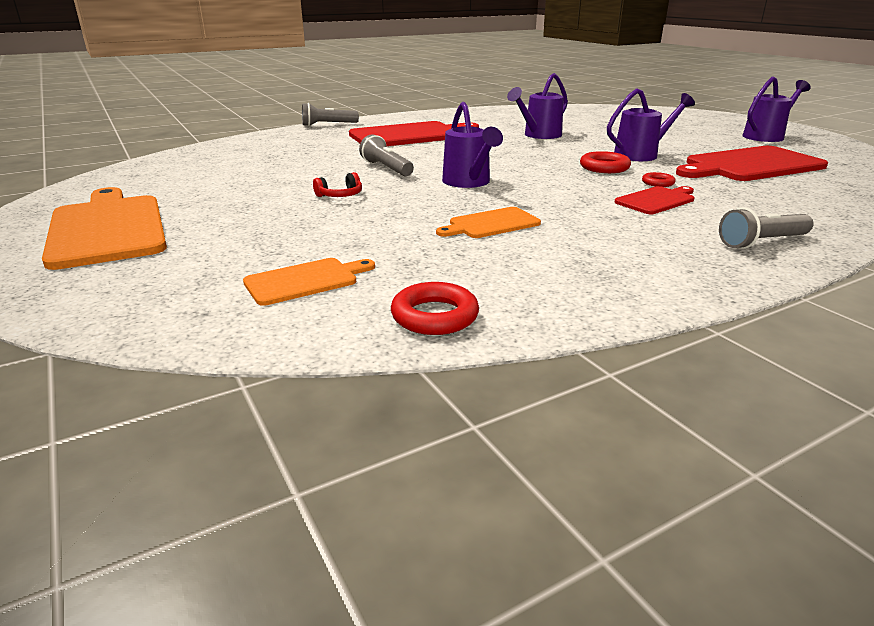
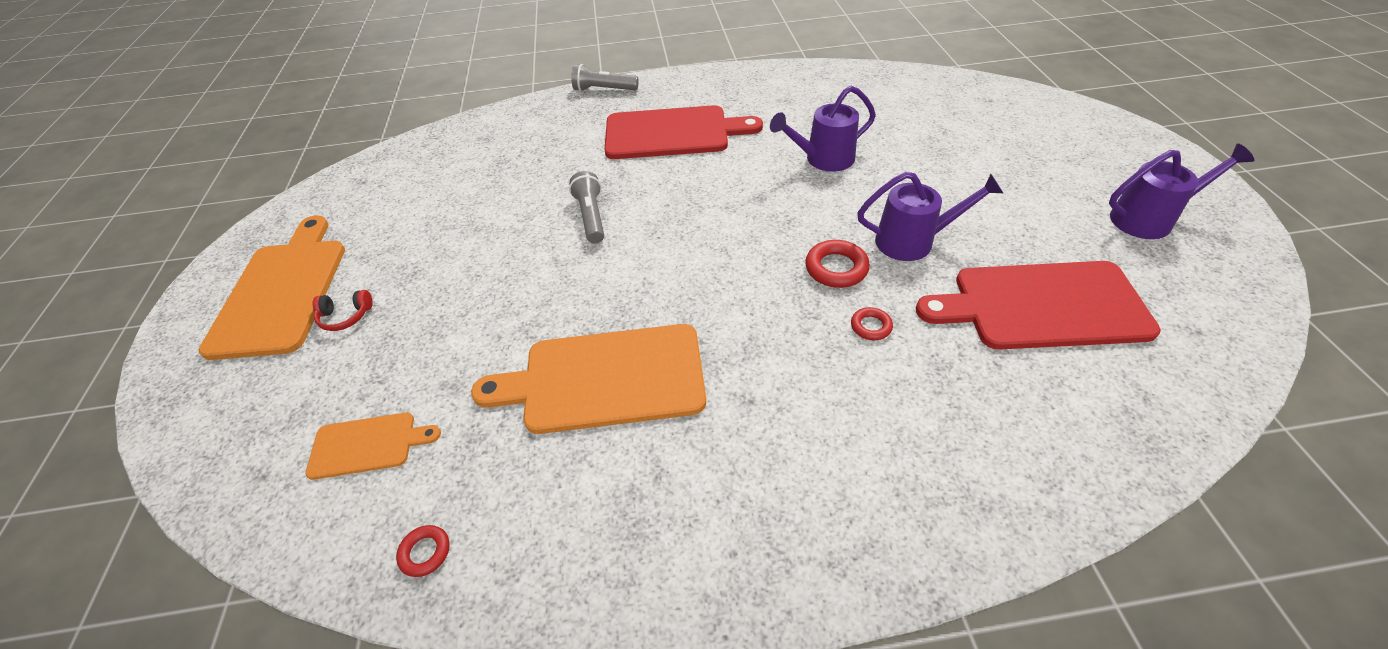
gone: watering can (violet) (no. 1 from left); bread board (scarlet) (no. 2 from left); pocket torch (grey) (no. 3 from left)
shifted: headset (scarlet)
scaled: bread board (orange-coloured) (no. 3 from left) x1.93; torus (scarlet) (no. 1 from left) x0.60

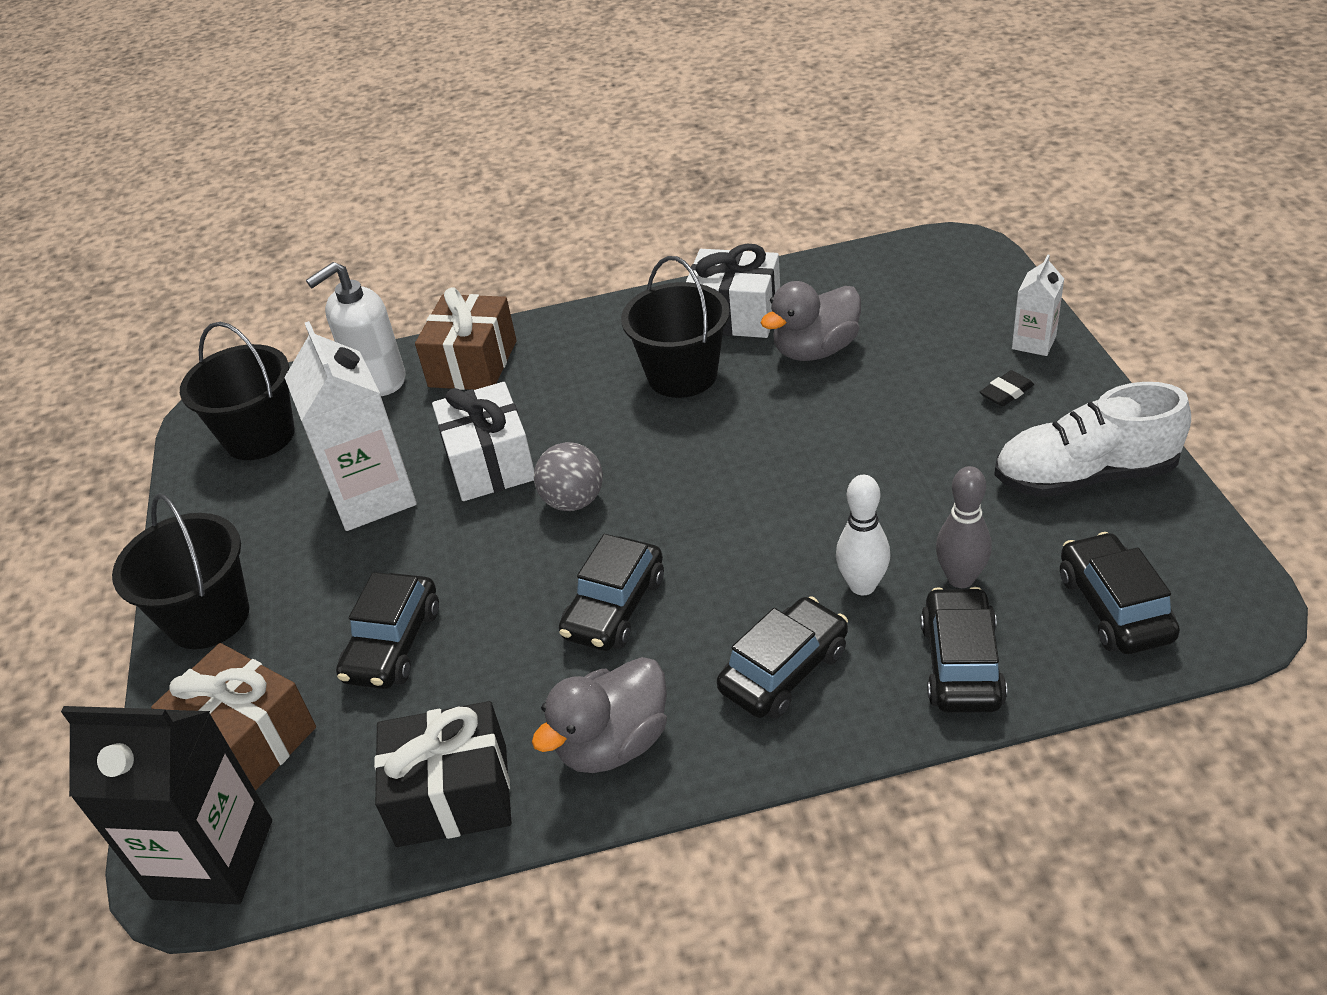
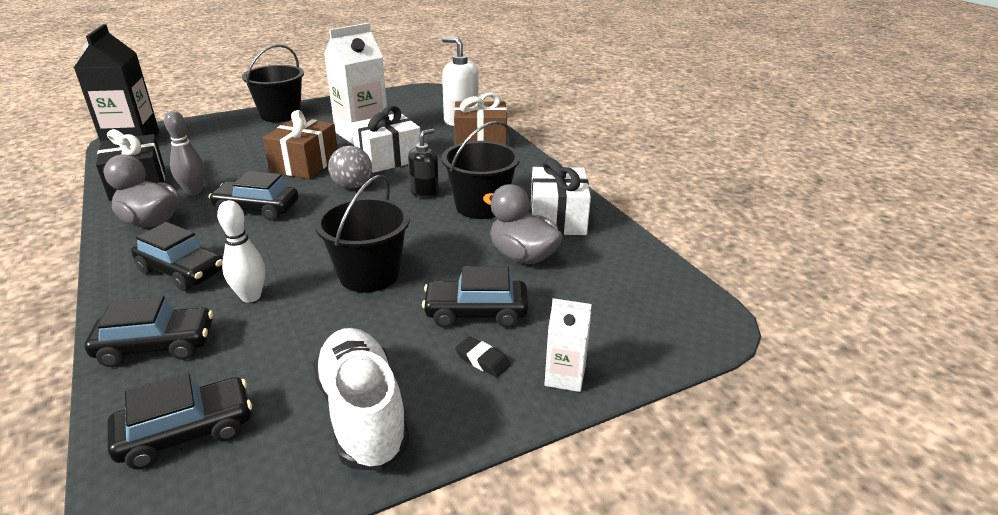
new: soap dispenser (ebony)
shifted: sand bucket (ebony) (no. 2 from left); tenpin (grey); car (ebony) (no. 1 from left in the first image) to car (ebony) (no. 5 from left); wrapped gift (brown) (no. 1 from left)

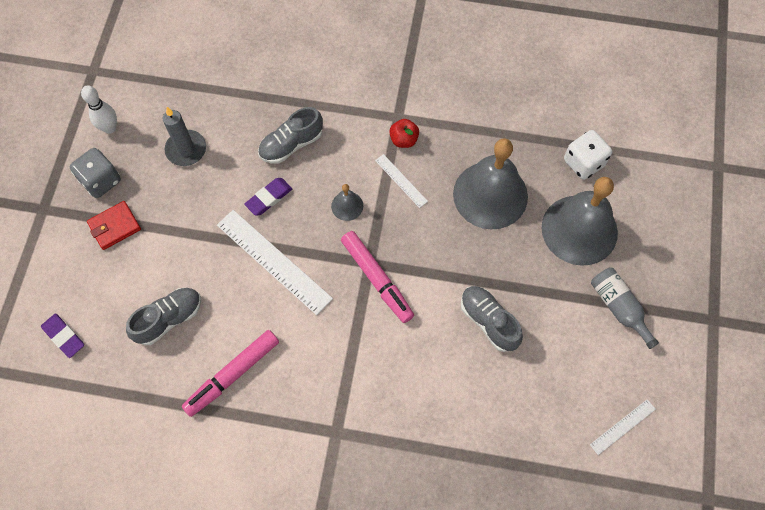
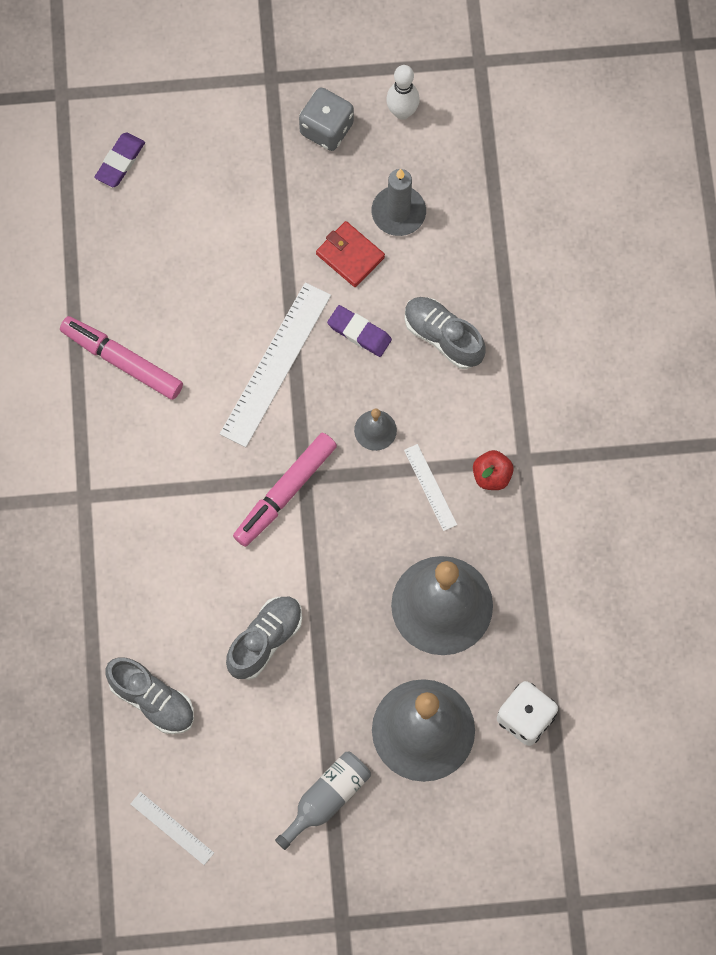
shifted: wallet (scarlet); lace-up shoe (grey) (no. 1 from left)
rotated: straightedge (white) (no. 2 from left in the first image) 60 degrees counterclockwise

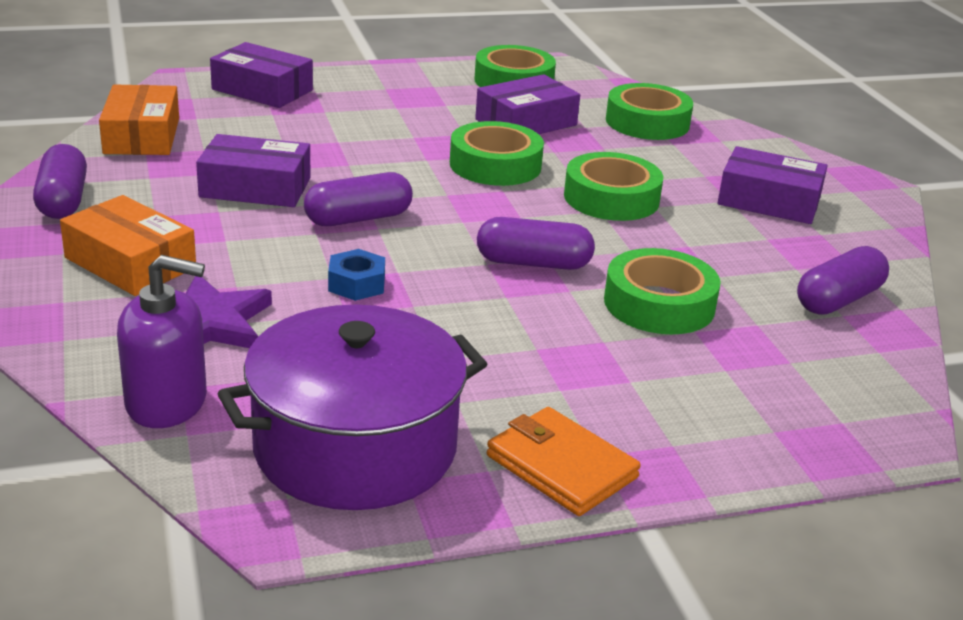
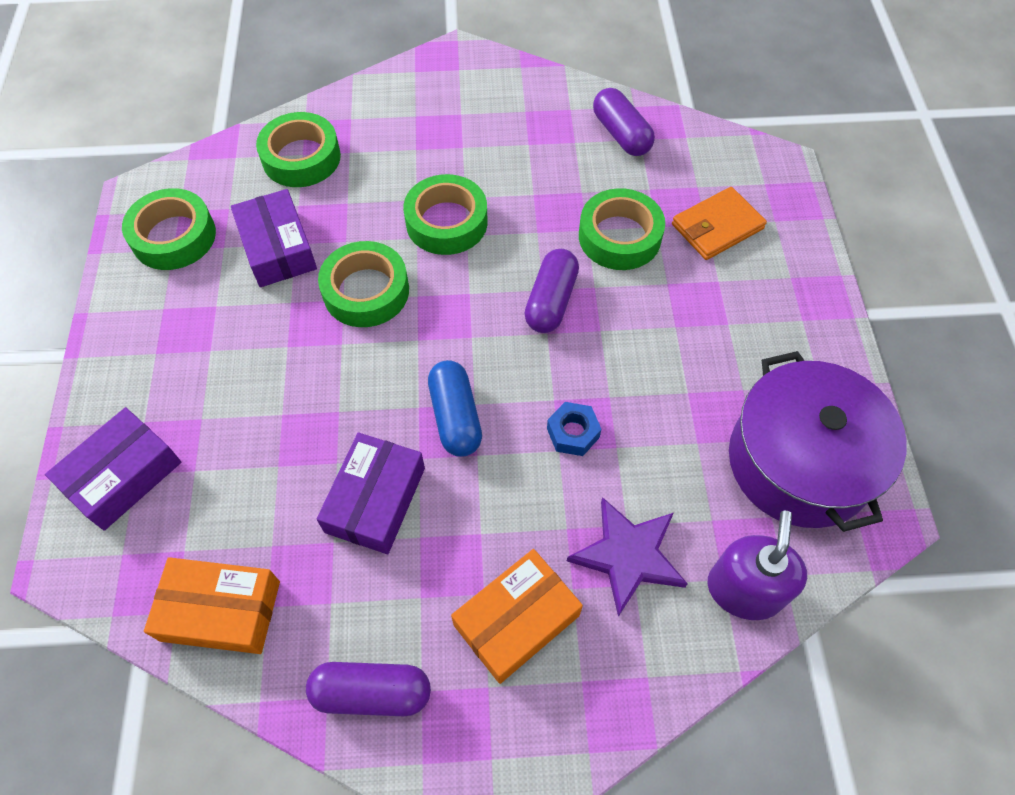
gone: package (violet) (no. 4 from left)
shifted: wallet (orange-coloured)
repainted: pill (violet) (no. 2 from left) to pill (royal blue)

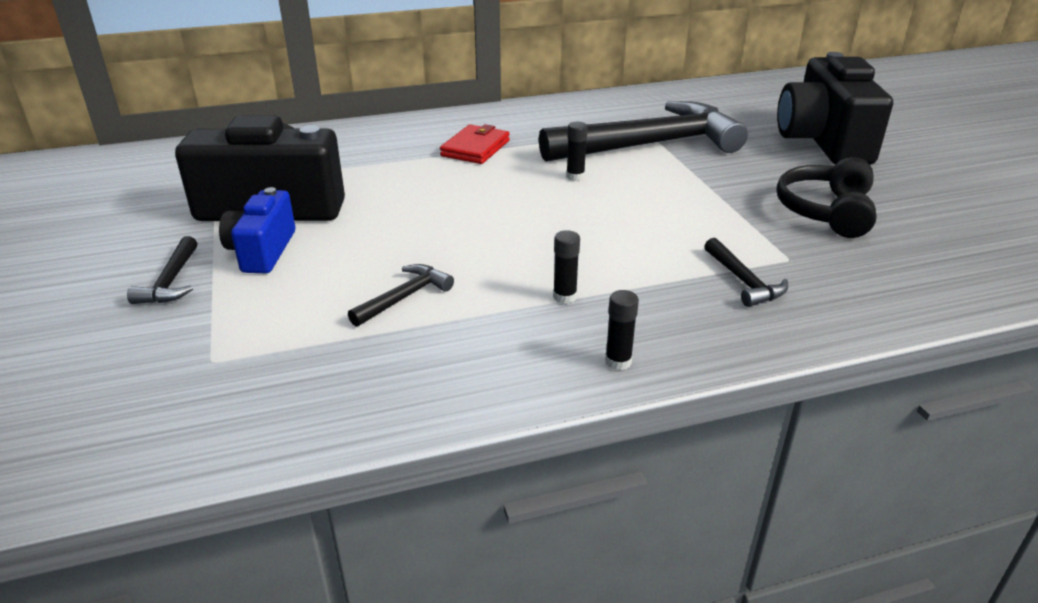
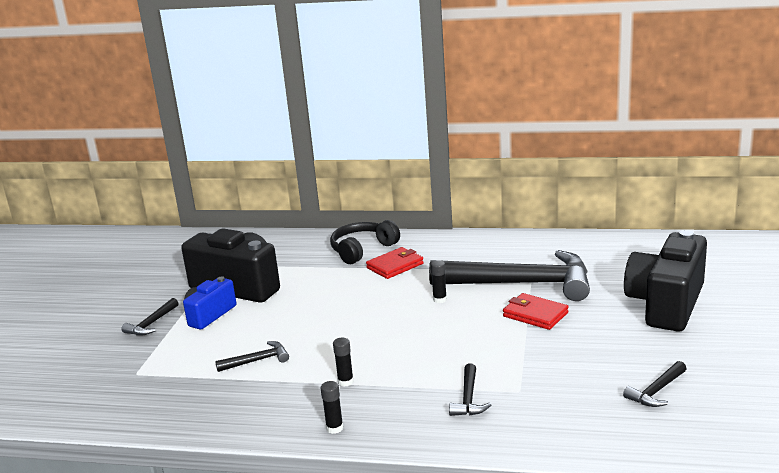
new: wallet (scarlet) (no. 2 from left); carpenter's hammer (ebony) (no. 5 from left)
shifted: headset (ebony)

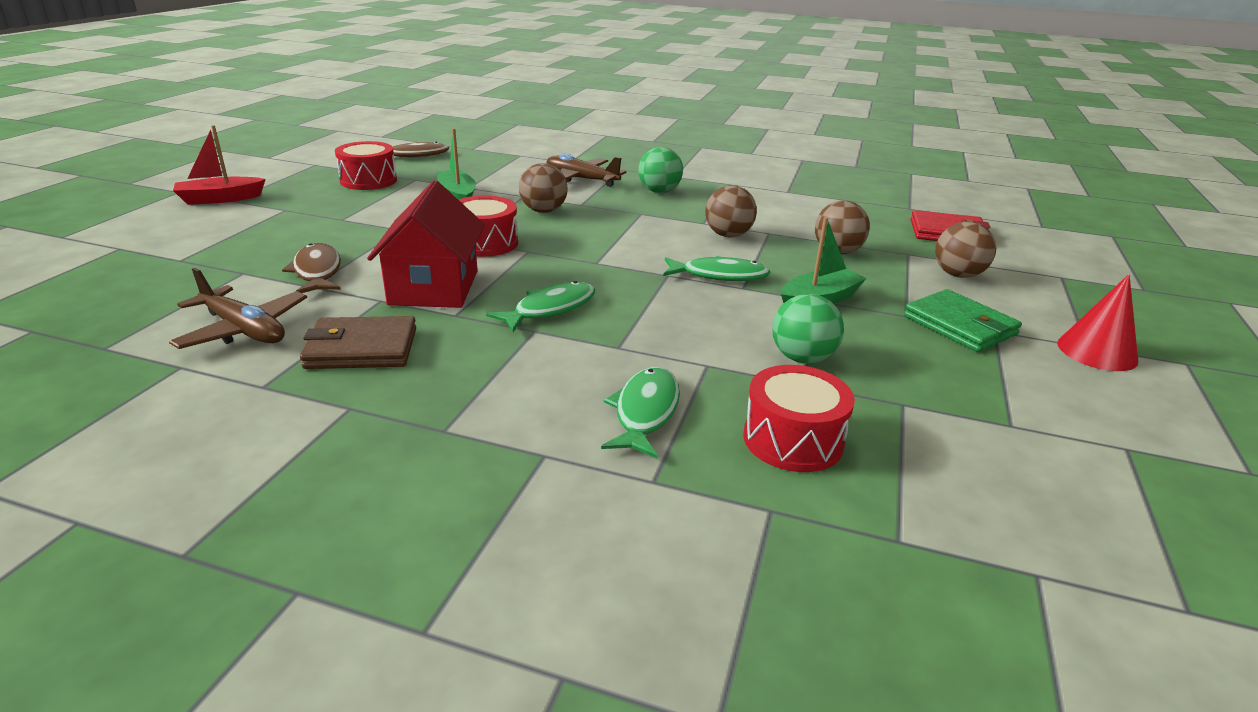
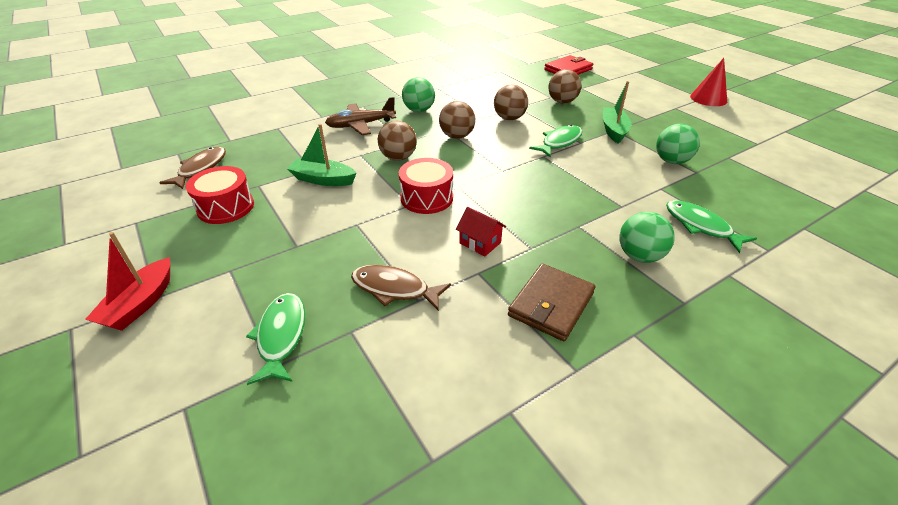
gone: aeroplane (brown) (no. 1 from left); wallet (emerald); drum (scarlet) (no. 3 from left)
new: play ball (emerald) (no. 2 from left)
shifted: play ball (brown) (no. 4 from left in the first image) to play ball (brown) (no. 2 from left); fish figure (emerald) (no. 1 from left)
scaled: cottage (scarlet) x0.48

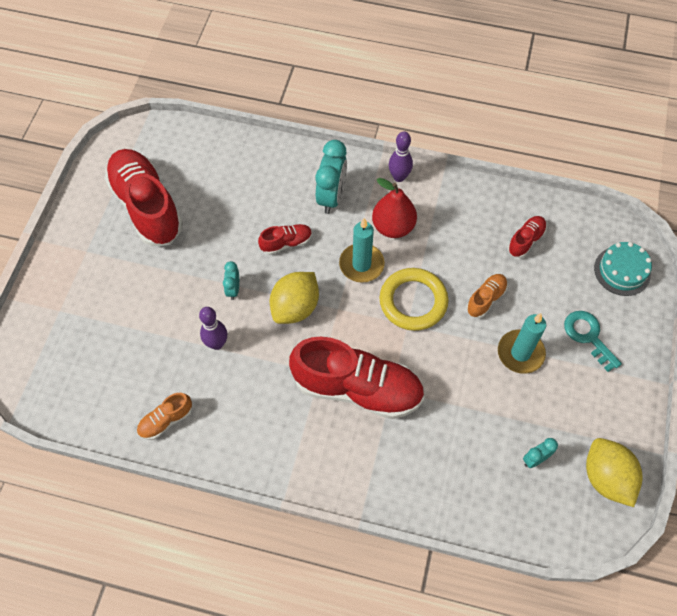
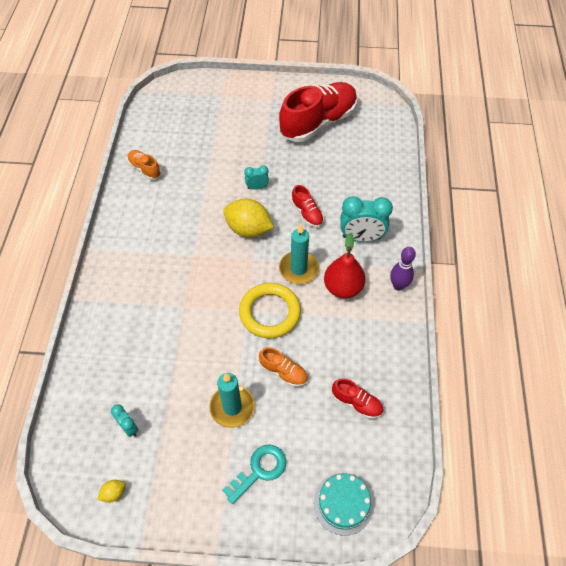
gone: tenpin (violet) (no. 1 from left); lace-up shoe (scarlet) (no. 3 from left)
scaled: lemon (golden) (no. 2 from left in the first image) x0.44

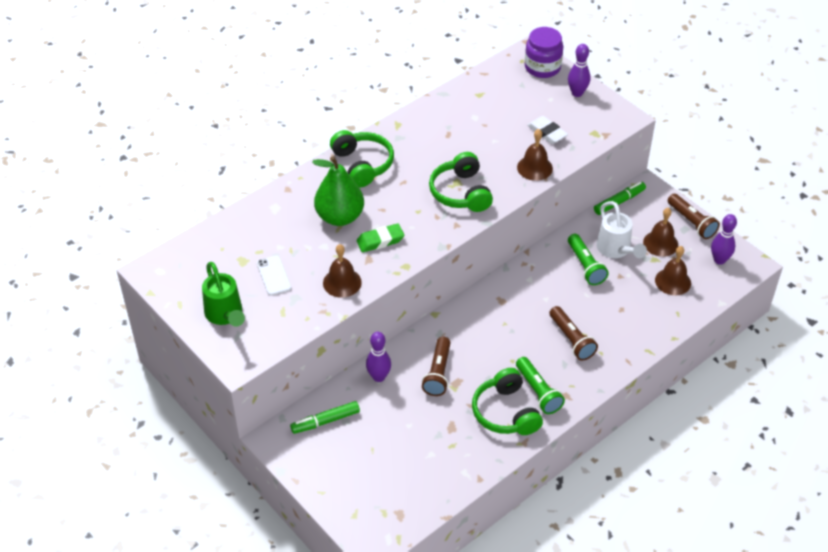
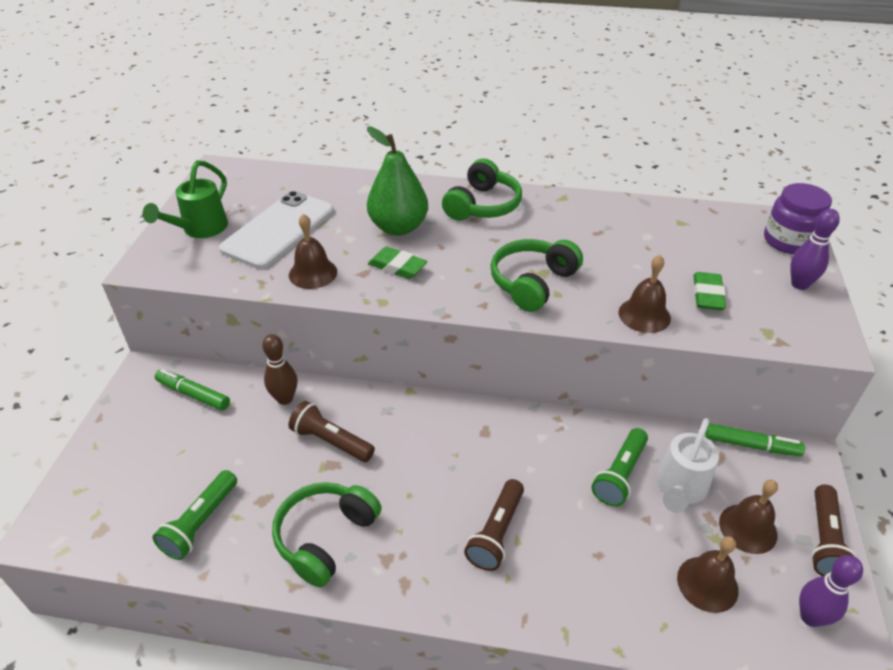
shifted: pocket torch (emerald) (no. 1 from left)
repainted: gum eraser (white) to gum eraser (emerald) (no. 2 from left); tenpin (violet) (no. 1 from left) to tenpin (brown)
rotated: pocket torch (brown) (no. 1 from left) 60 degrees clockwise
scaled: smartphone (white) x2.07

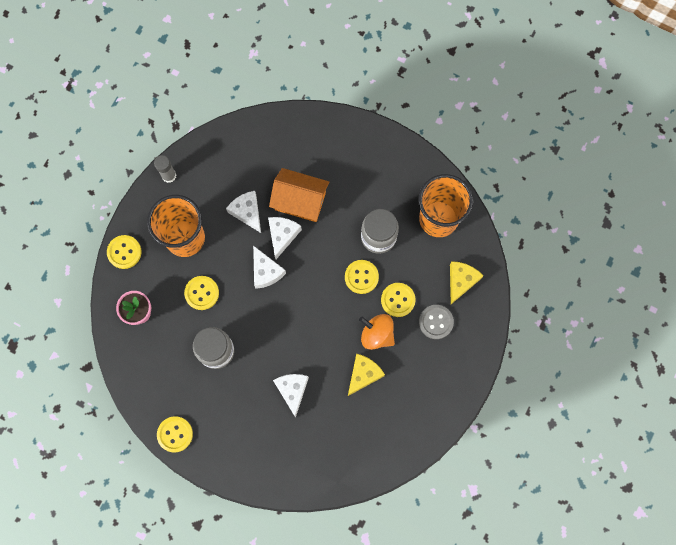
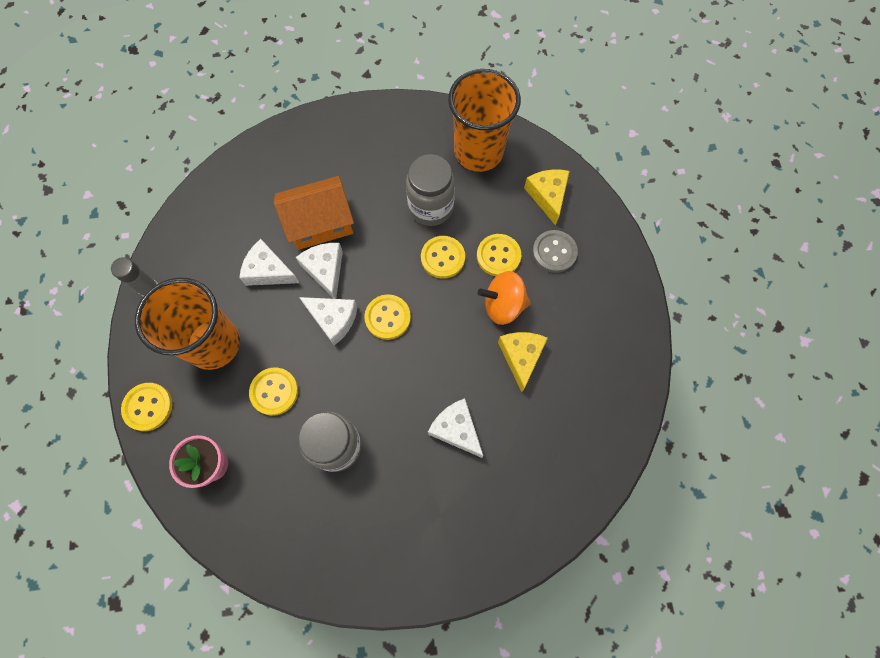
shifted: shirt button (golden) (no. 2 from left in the first image) to shirt button (golden) (no. 3 from left)

